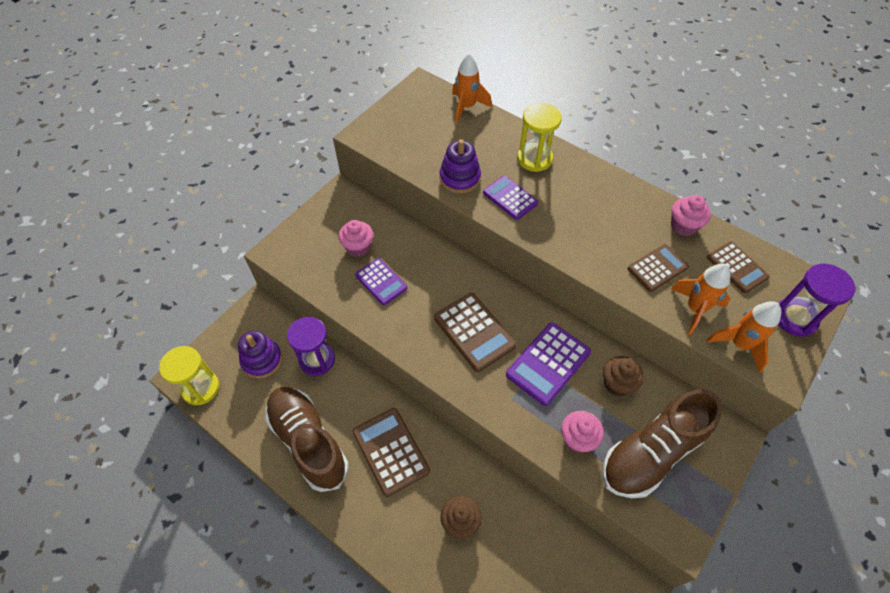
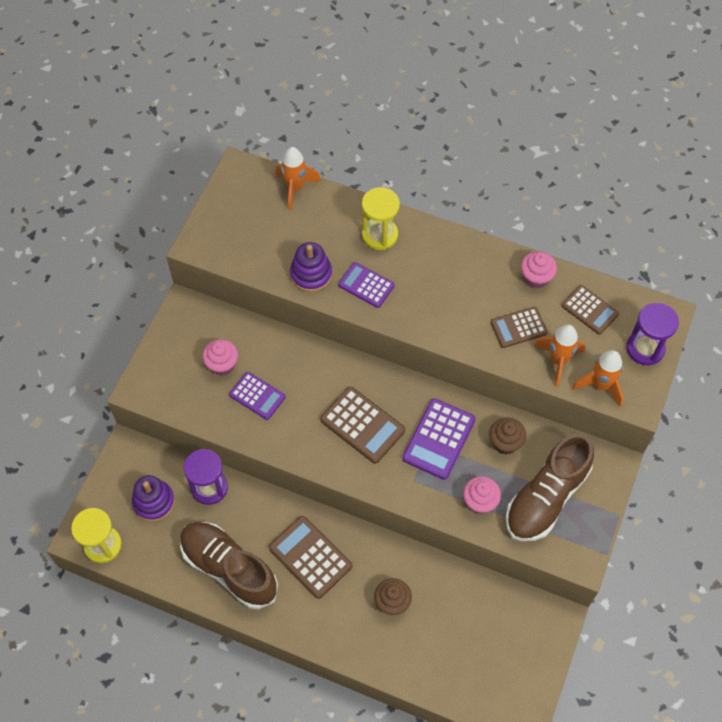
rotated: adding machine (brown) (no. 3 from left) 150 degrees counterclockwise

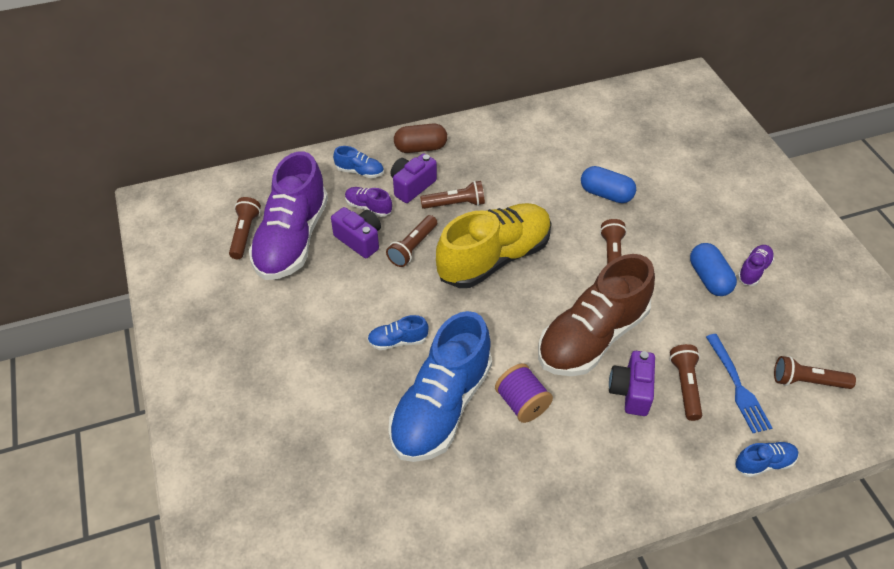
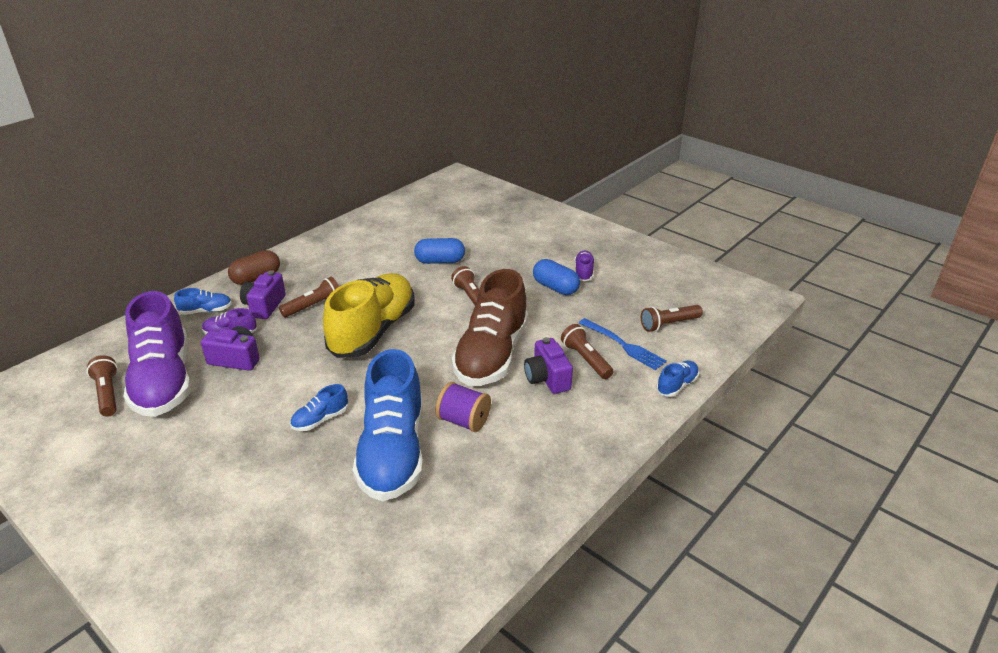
gone: pocket torch (brown) (no. 2 from left)

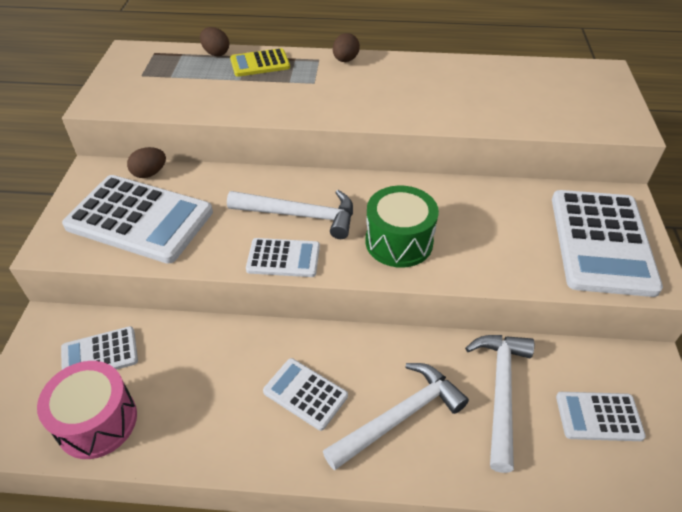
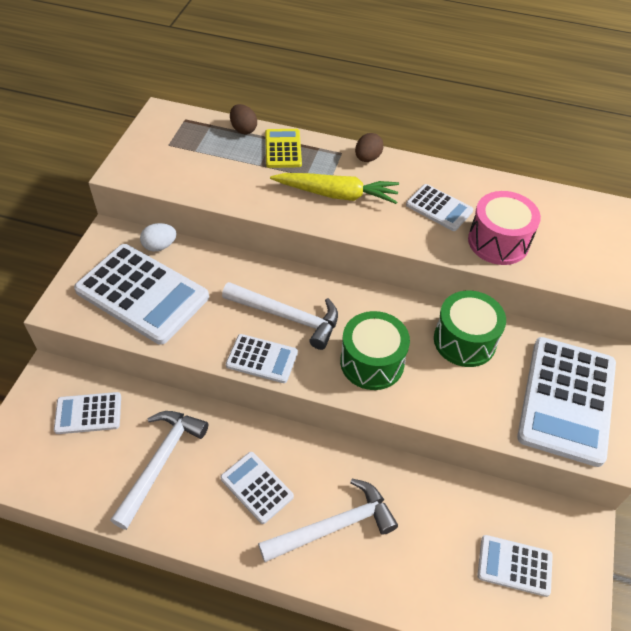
new: toy carrot (golden); adding machine (white) (no. 5 from left); drum (emerald) (no. 2 from left)
shifted: carpenter's hammer (white) (no. 3 from left in the first image) to carpenter's hammer (white) (no. 1 from left); drum (rose-pink)
repainted: toy egg (brown) (no. 1 from left) to toy egg (white)
rotated: adding machine (golden) 90 degrees clockwise

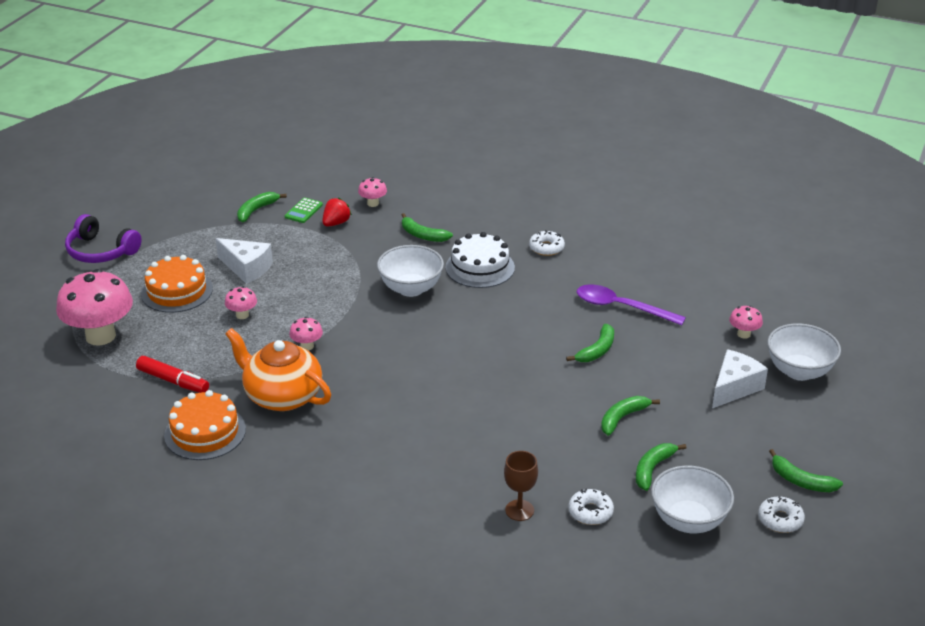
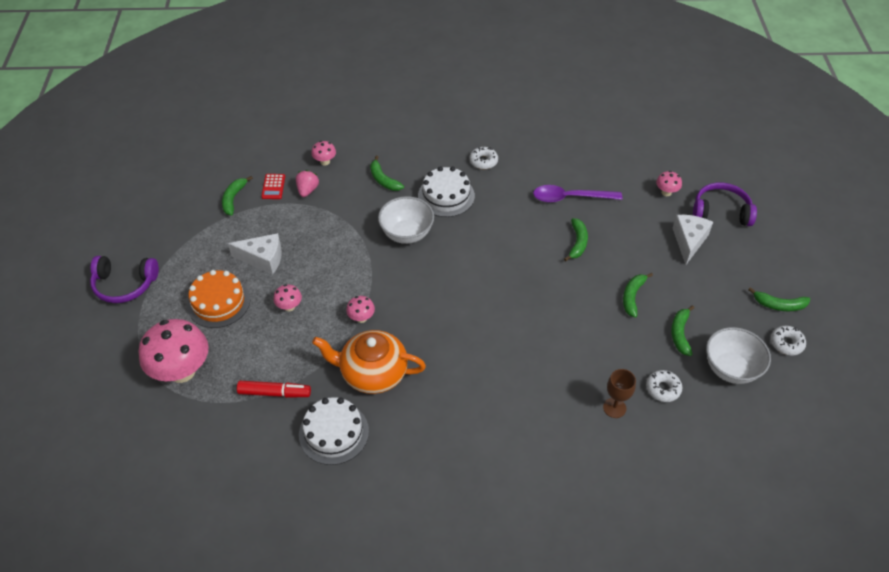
swapped: bowl (white) (no. 3 from left) to headset (violet) (no. 2 from left)
repainted: adding machine (emerald) to adding machine (scarlet); toy strawberry (scarlet) to toy strawberry (rose-pink); layer cake (orange-coloured) (no. 2 from left) to layer cake (white) (no. 1 from left)
rotated: toy banana (emerald) (no. 2 from left) 45 degrees clockwise

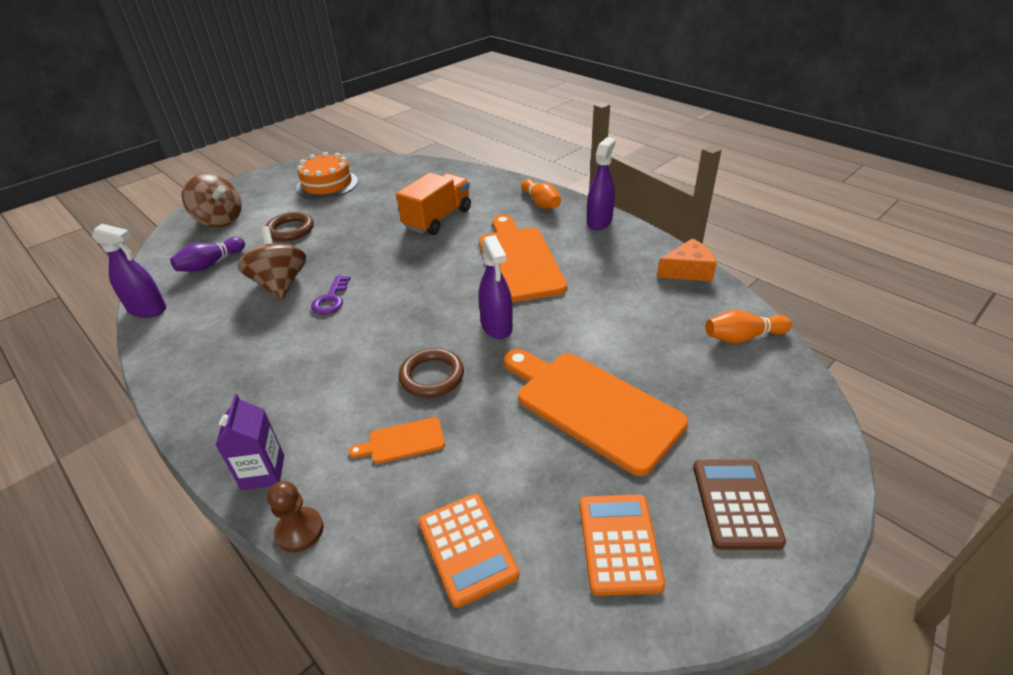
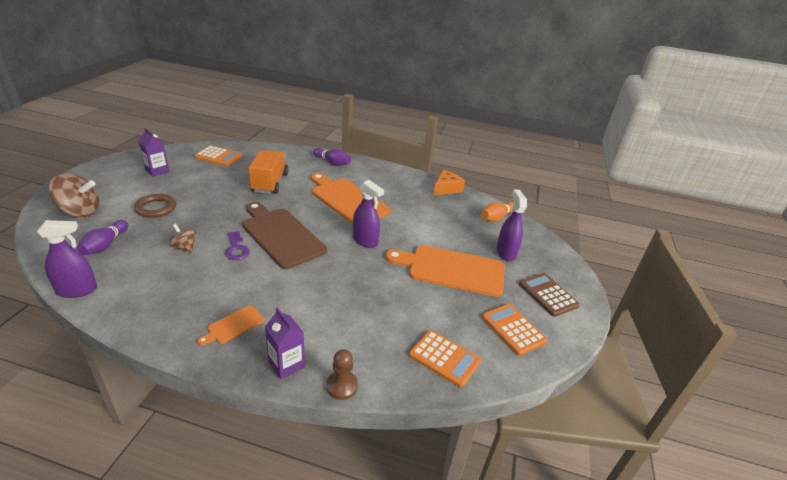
gone: torus (brown) (no. 2 from left)
new: adding machine (orange-coloured) (no. 1 from left); bread board (brown)
shifted: sprayer (violet) (no. 3 from left); bread board (orange-coloured) (no. 1 from left)
swapped: layer cake (orange-coloured) to milk carton (violet) (no. 1 from left)
repainted: tenpin (orange-coloured) (no. 1 from left) to tenpin (violet) (no. 2 from left)
scaled: toy top (brown) (no. 2 from left) x0.55

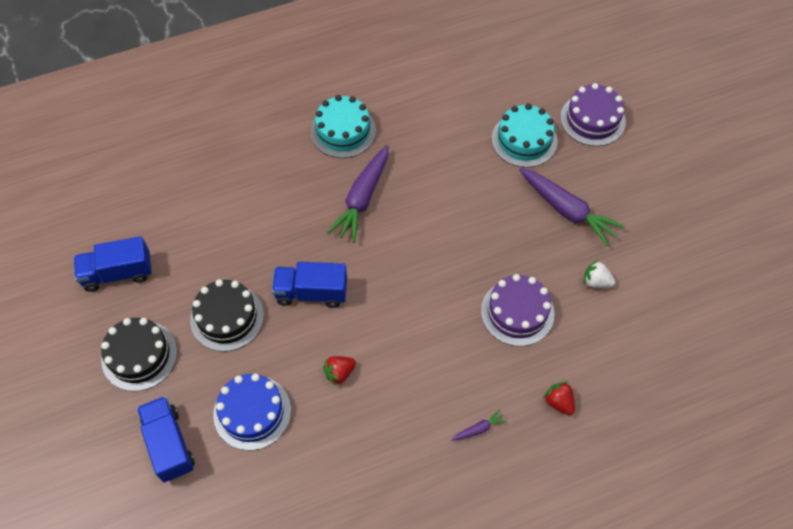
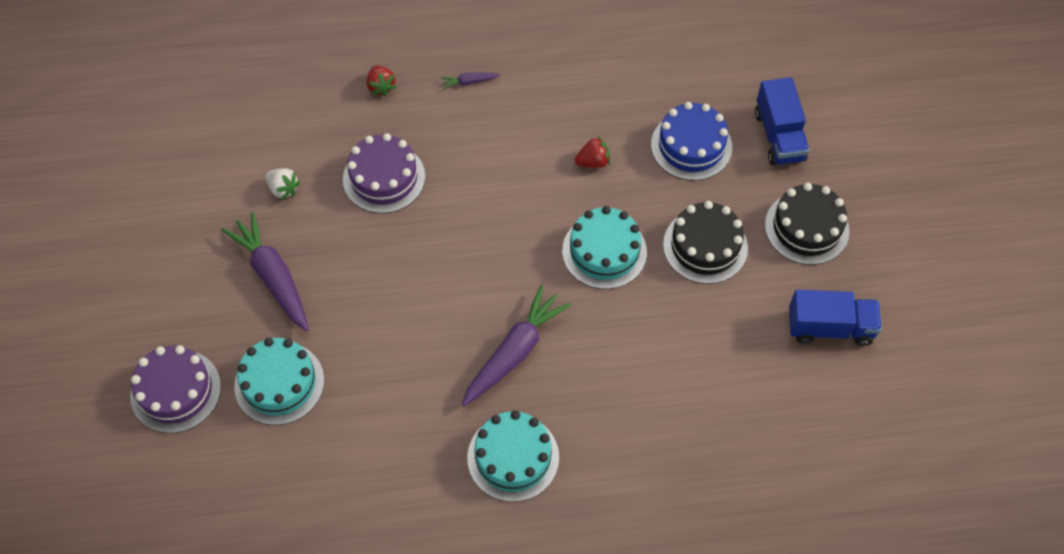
swapped: truck (royal blue) (no. 3 from left) to layer cake (turquoise) (no. 3 from left)

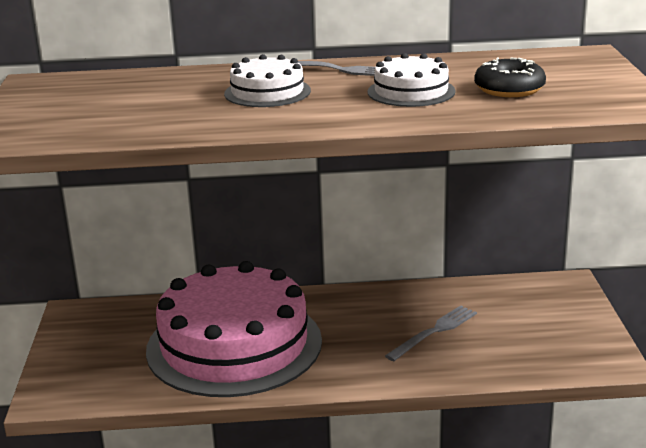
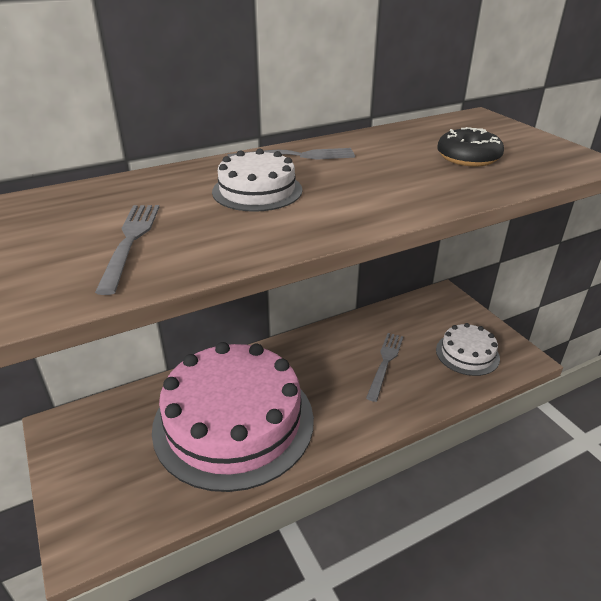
new: fork (grey) (no. 1 from left)
shifted: layer cake (white) (no. 2 from left)

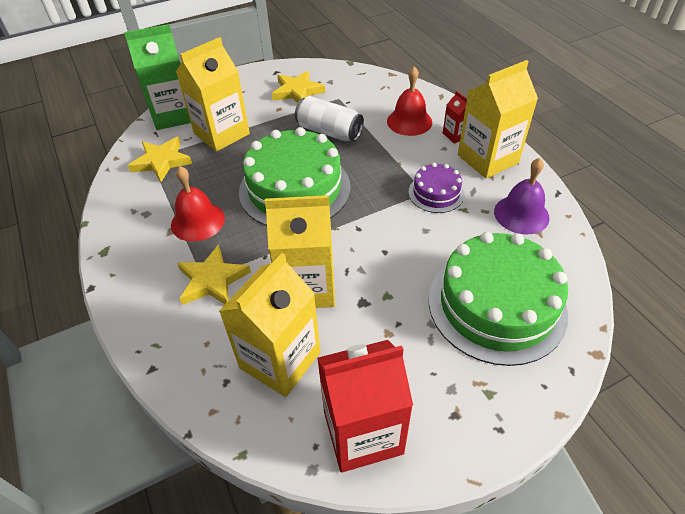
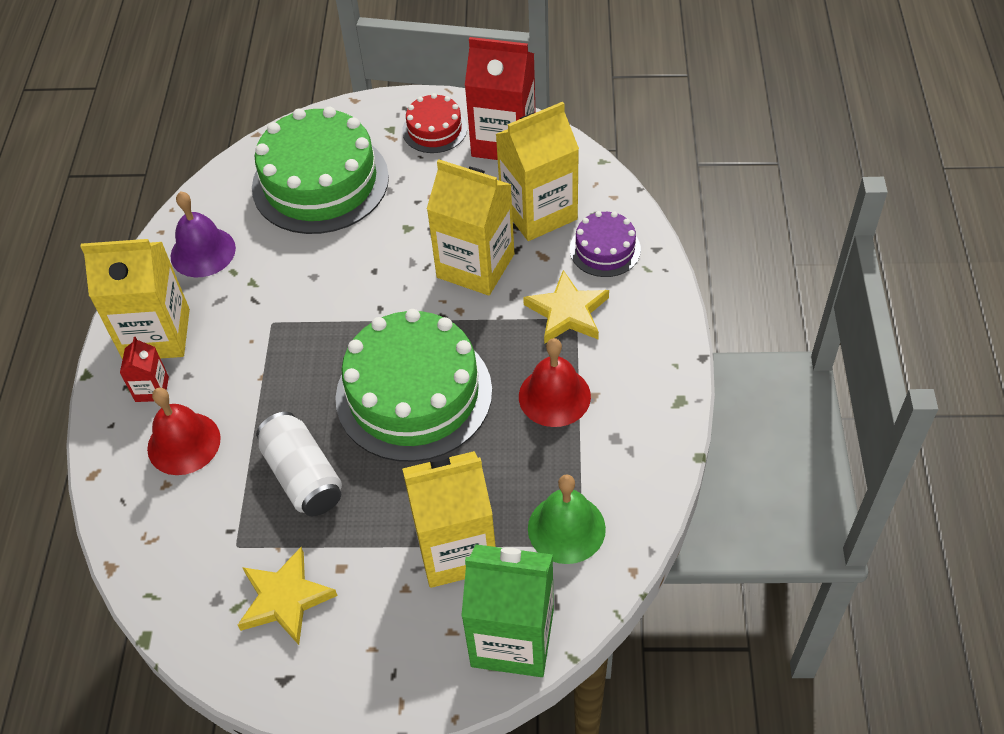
new: layer cake (scarlet)
shifted: layer cake (violet)
swapped: five-pointed star (golden) (no. 1 from left) to bell (emerald)

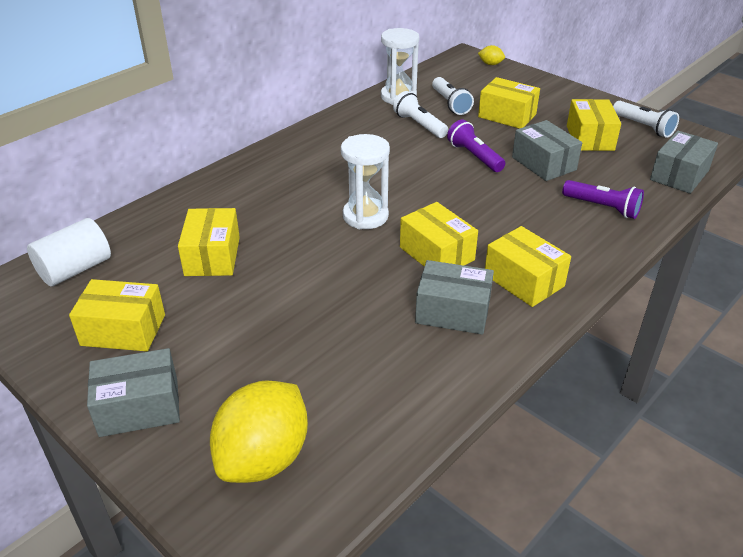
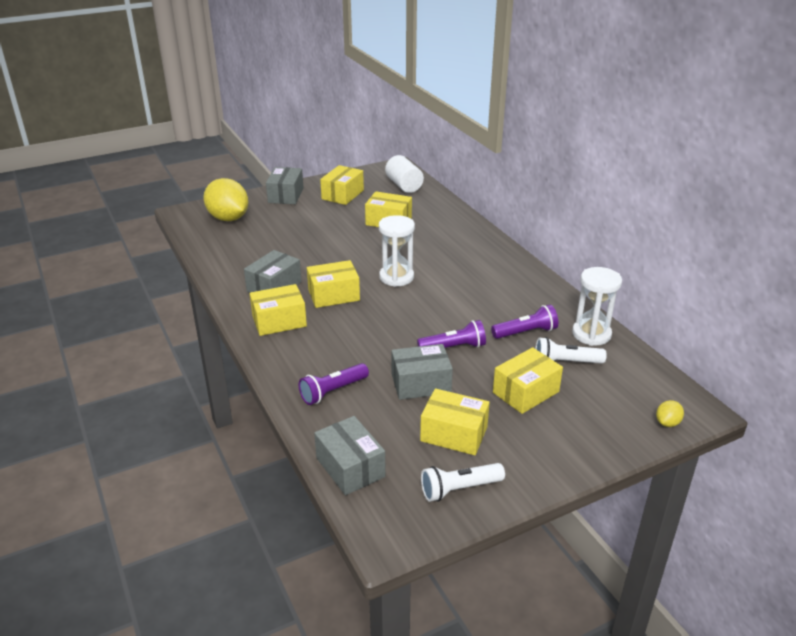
repainted: pocket torch (white) (no. 1 from left) to pocket torch (violet) (no. 3 from left)

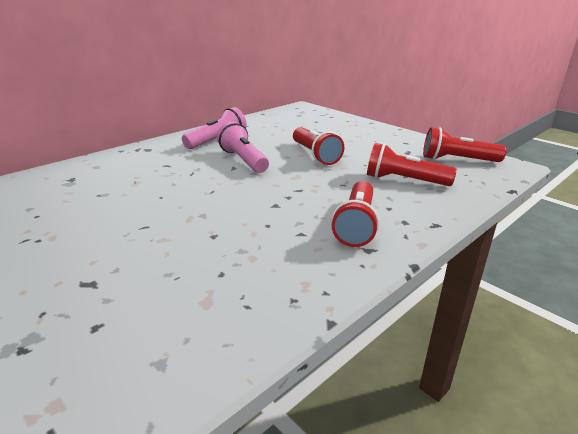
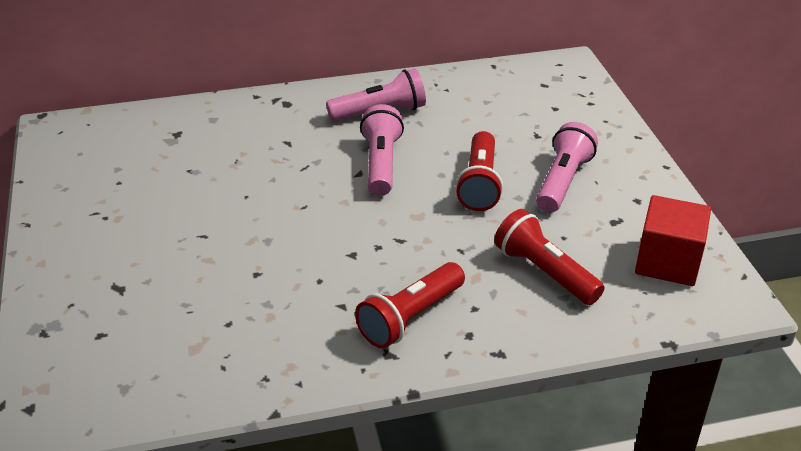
new: pocket torch (rose-pink) (no. 3 from left)
swapped: pocket torch (scarlet) (no. 4 from left) to block (scarlet)

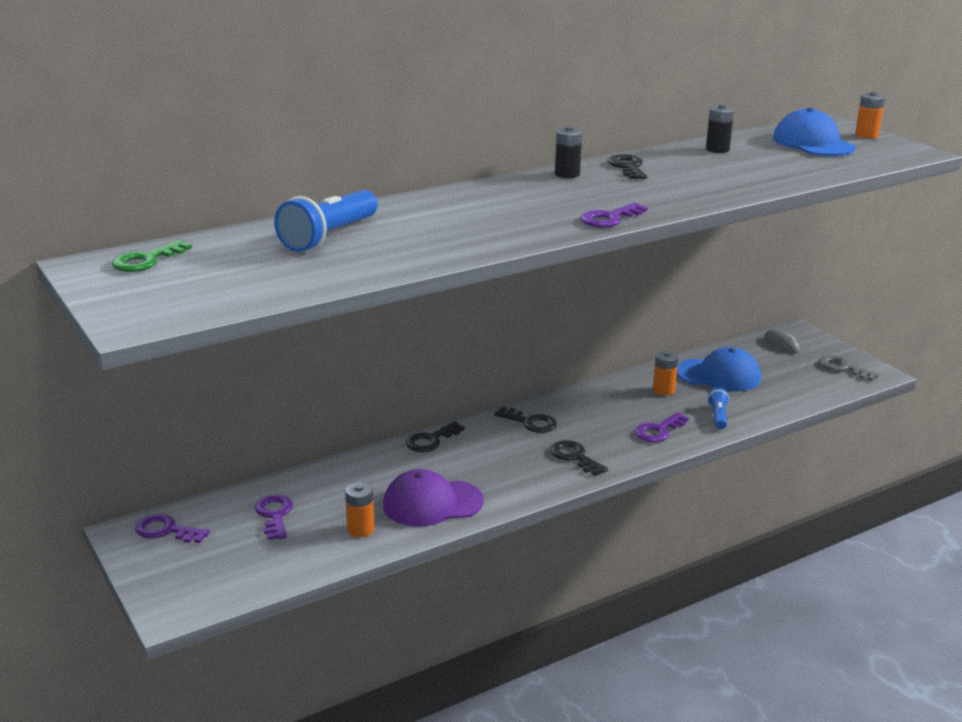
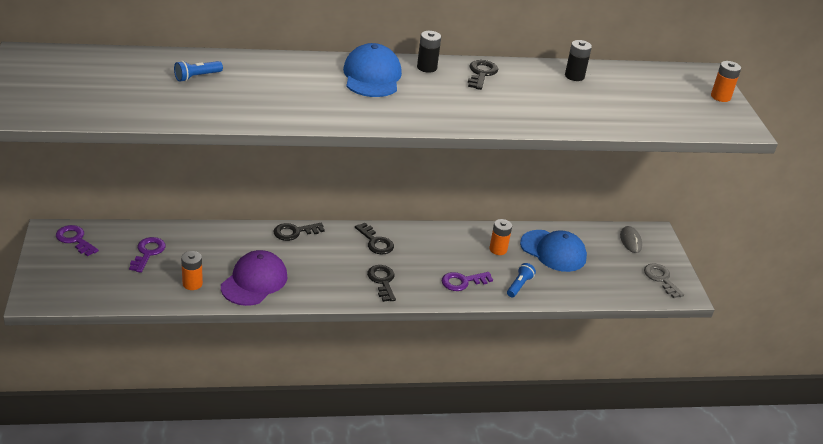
gone: key (violet) (no. 3 from left); key (emerald)
shifted: peaked cap (royal blue) (no. 2 from left in the first image) to peaked cap (royal blue) (no. 1 from left)
rotated: peaked cap (violet) 105 degrees clockwise
scaled: pocket torch (royal blue) (no. 1 from left) x0.52

